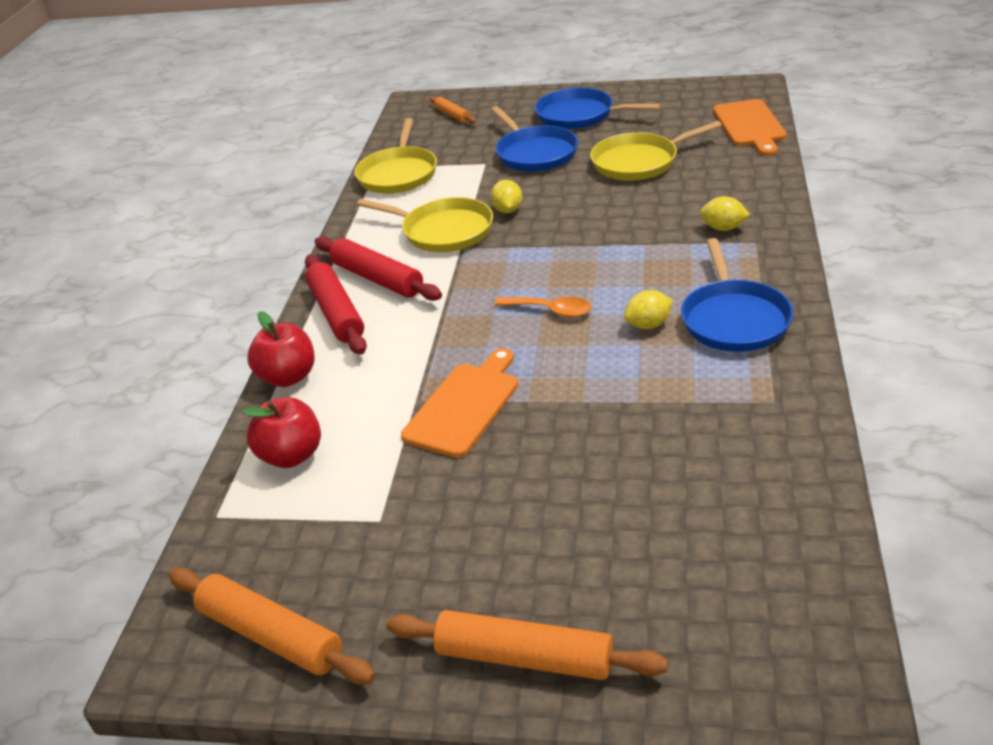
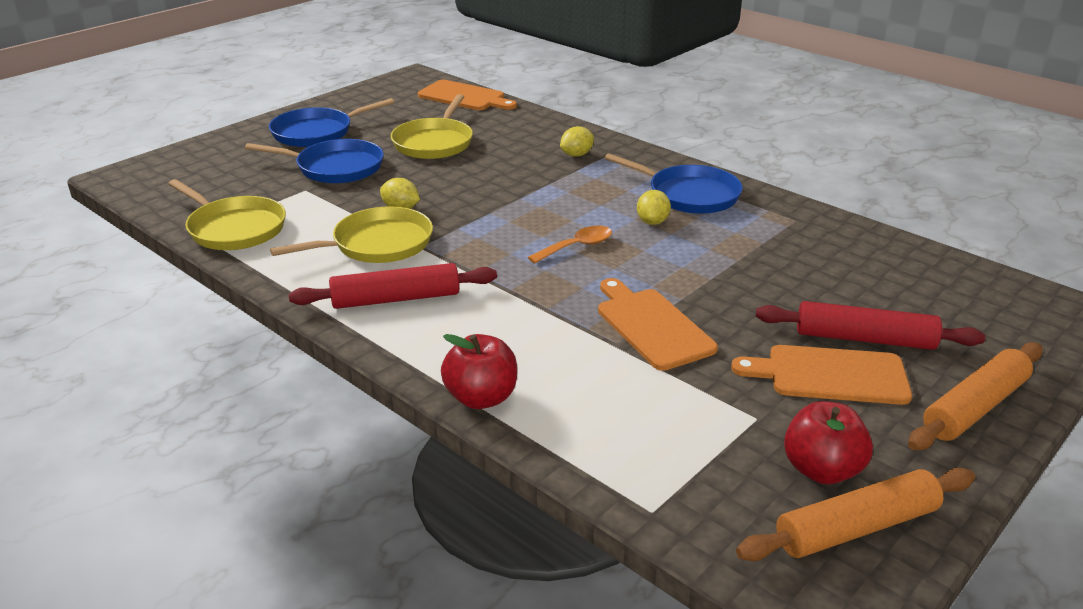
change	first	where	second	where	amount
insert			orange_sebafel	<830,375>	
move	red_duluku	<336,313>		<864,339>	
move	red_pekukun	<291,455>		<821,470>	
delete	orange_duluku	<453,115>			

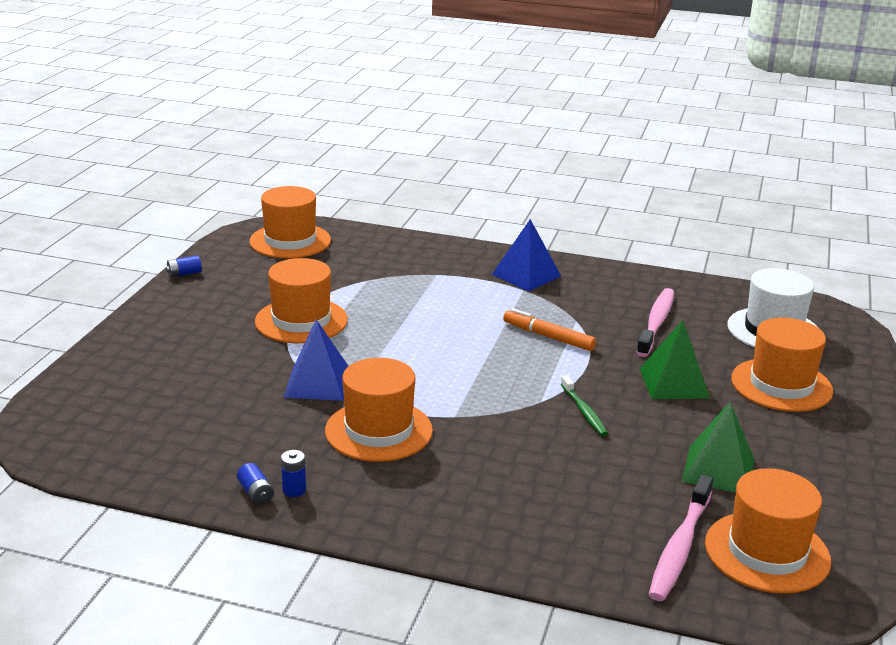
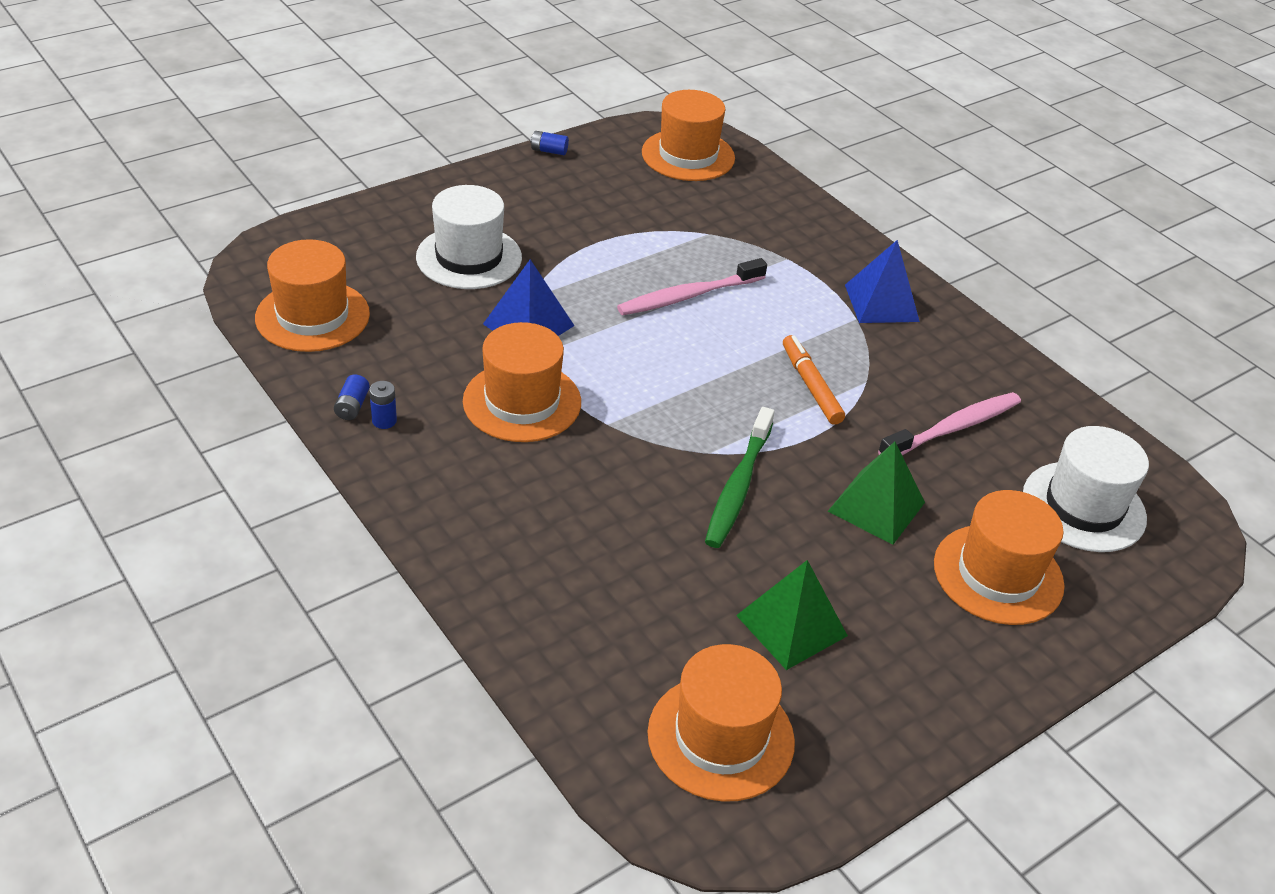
change	first	where	second	where	amount
move	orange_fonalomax	<301,321>		<312,316>	
insert			white_fonalomax	<469,257>	
move	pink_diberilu	<680,547>		<688,296>	
resize	green_diberilu	<584,411>		<738,486>	x1.63

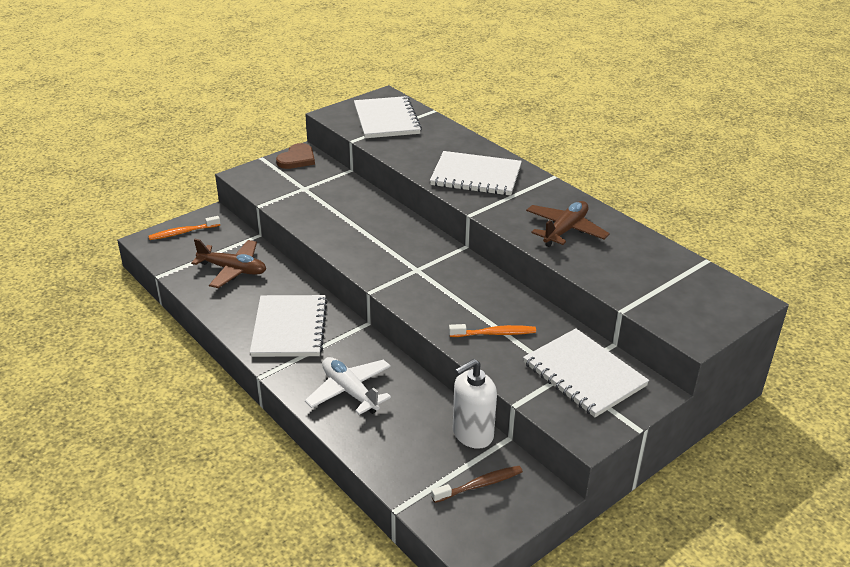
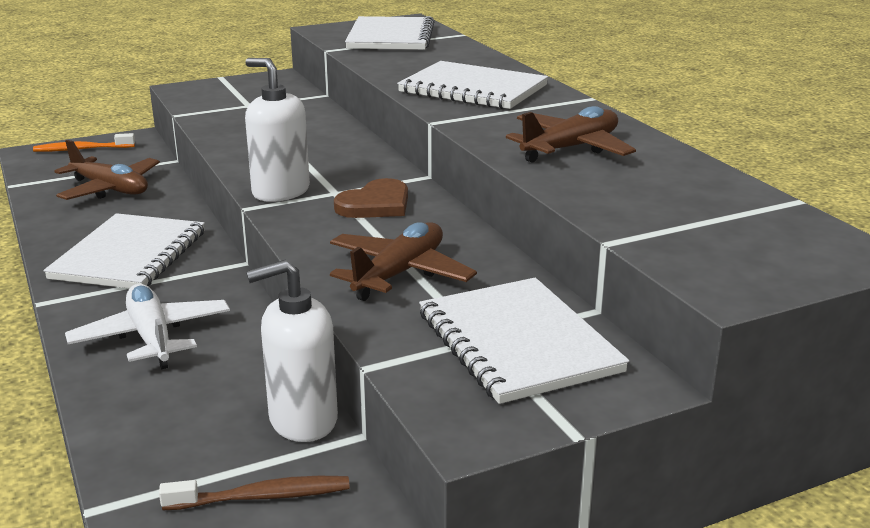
change	first	where	second	where	amount
insert			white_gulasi	<280,192>	
replace	orange_diberilu	<494,333>	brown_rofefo	<399,274>	
move	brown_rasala	<297,159>		<375,204>	

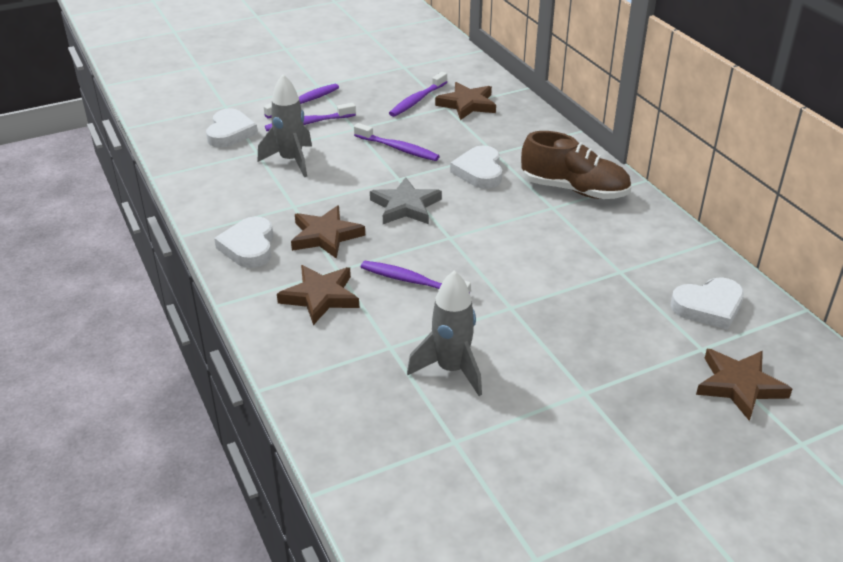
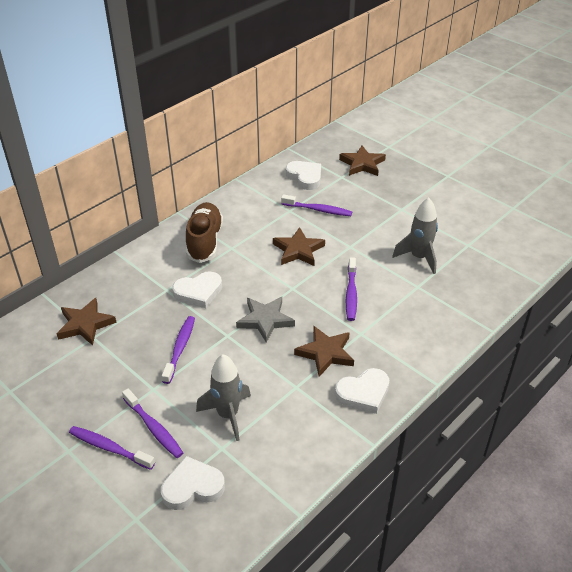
change	first	where	second	where	amount
move	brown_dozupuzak	<320,297>		<298,250>	
move	purple_diberilu	<417,100>		<318,210>	

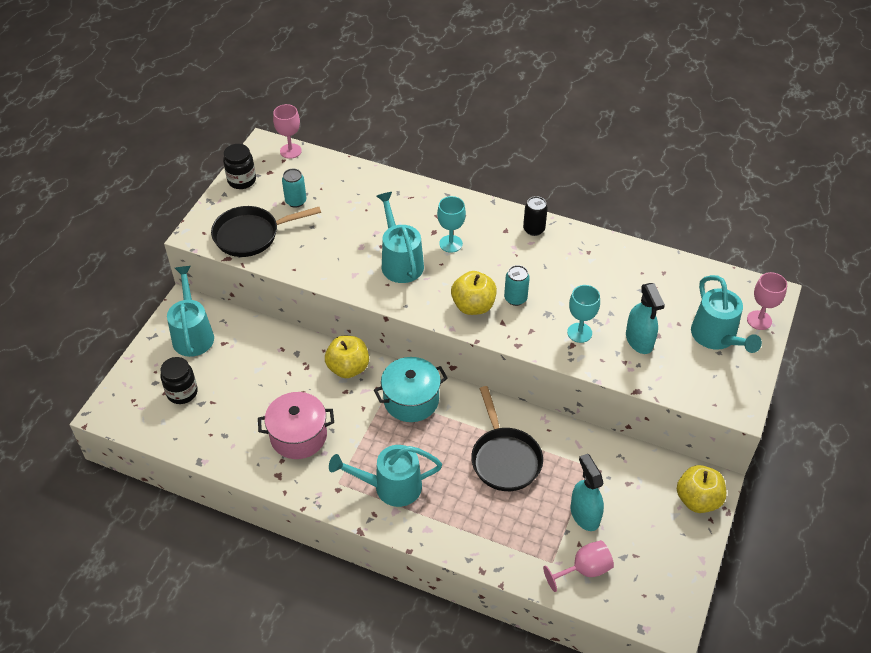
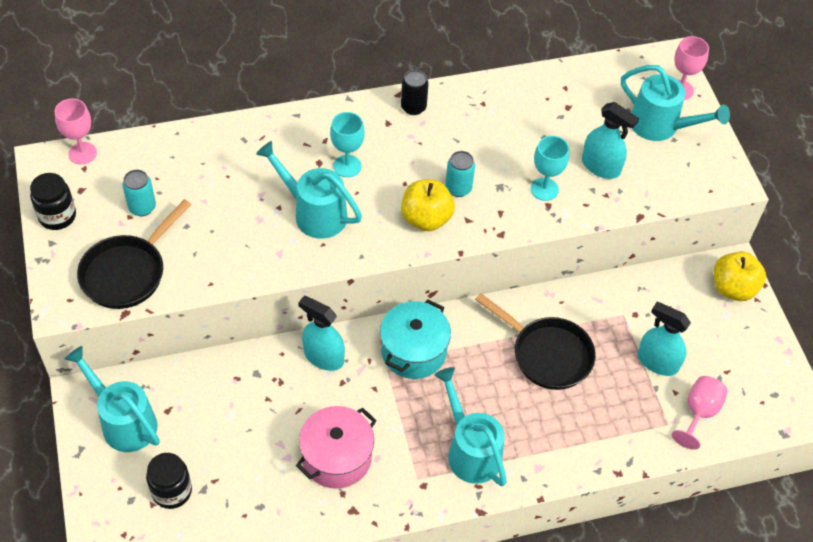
change	first	where	second	where	amount
replace	yellow_pekukun	<348,368>	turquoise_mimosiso	<323,357>	
rotate	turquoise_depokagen	<390,487>		<470,450>	105 degrees clockwise

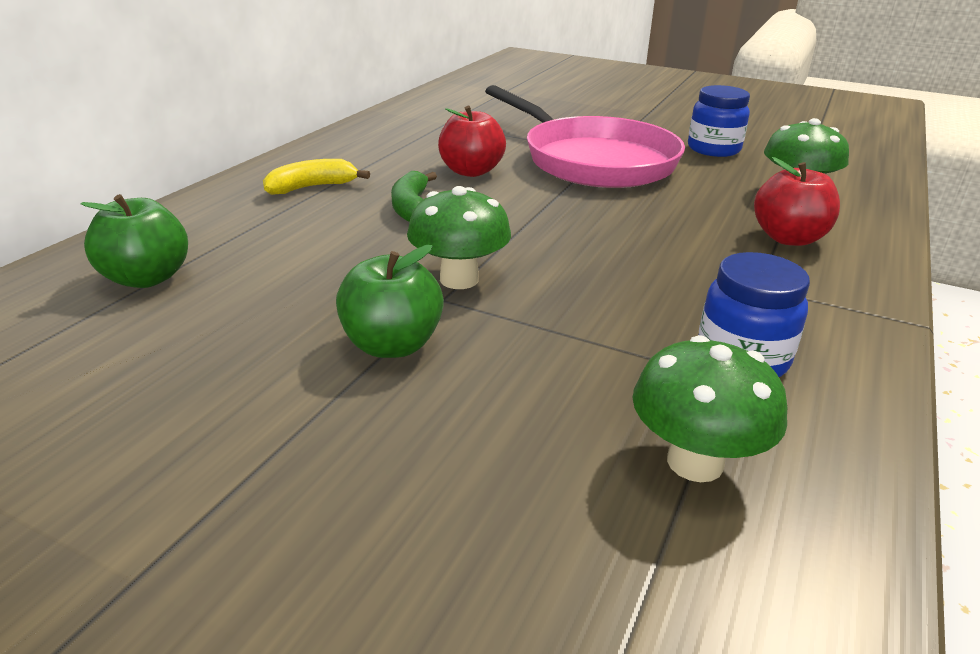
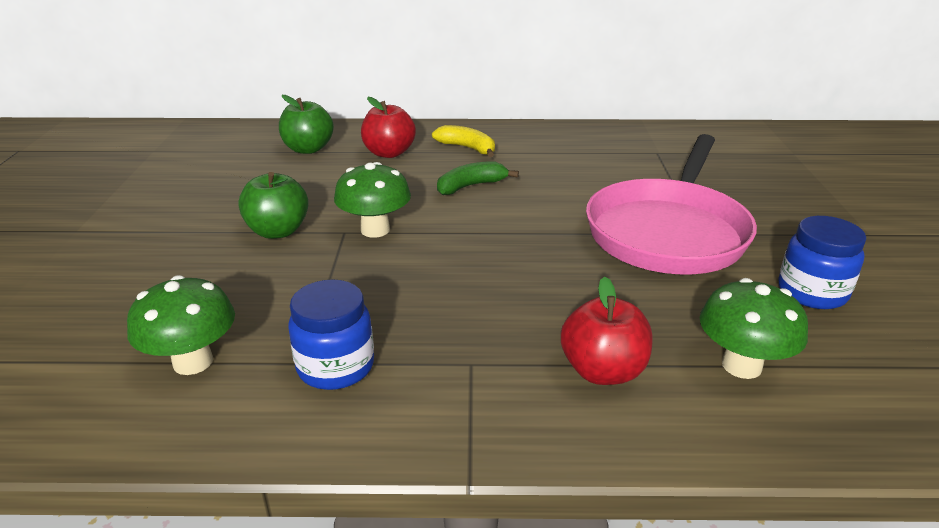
change	first	where	second	where	amount
move	red_pekukun	<471,171>		<389,153>	

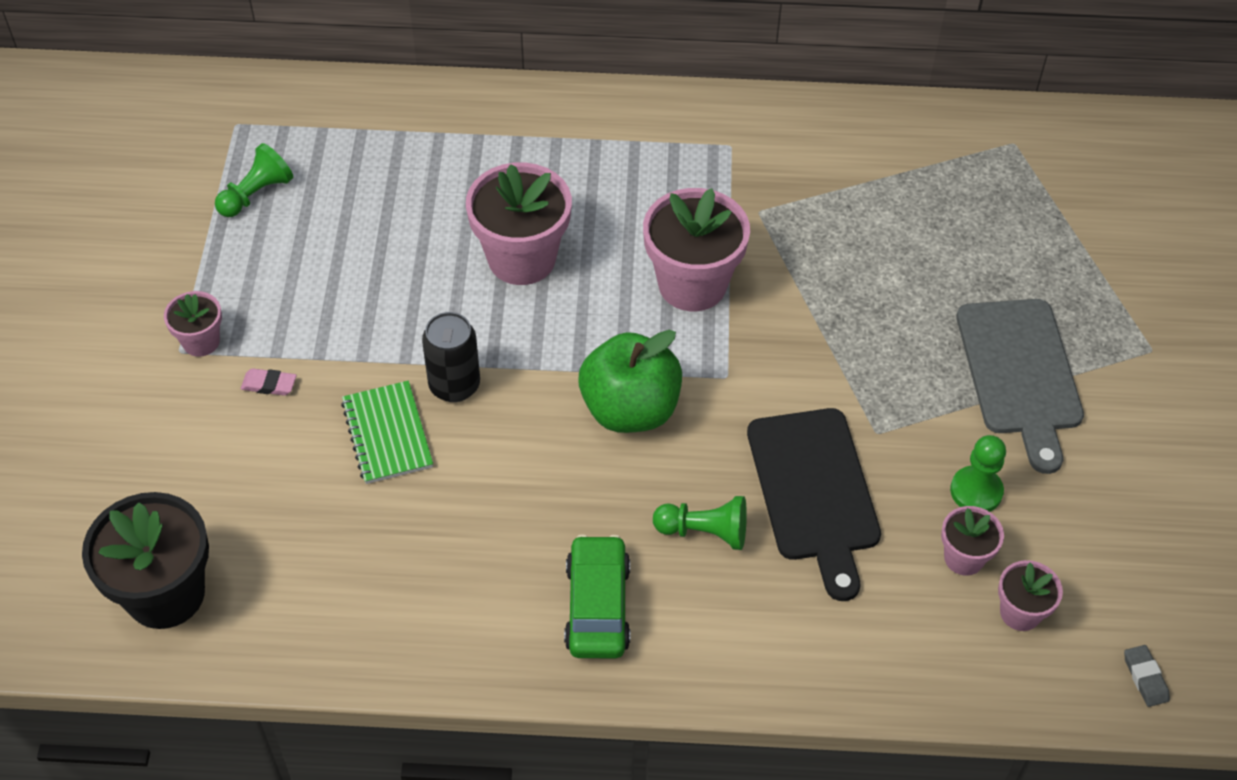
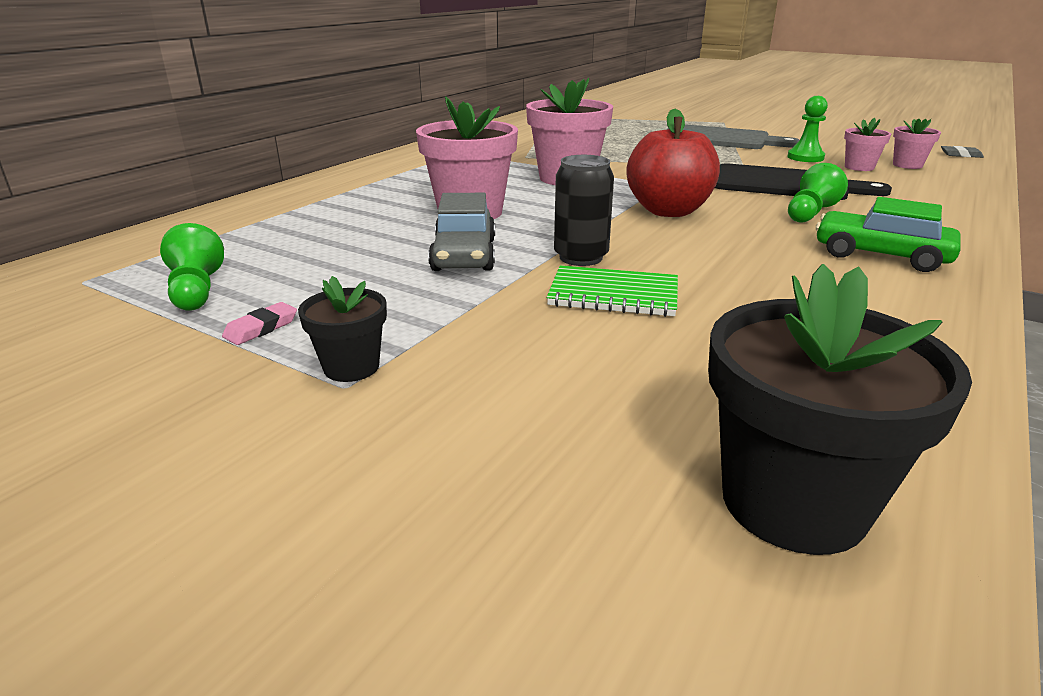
change	first	where	second	where	amount
move	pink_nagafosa	<269,384>		<261,328>	
recolor	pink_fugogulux	<201,341>	black_fugogulux	<351,367>	
insert			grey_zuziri	<464,255>	
recolor	green_pekukun	<630,409>	red_pekukun	<668,211>	

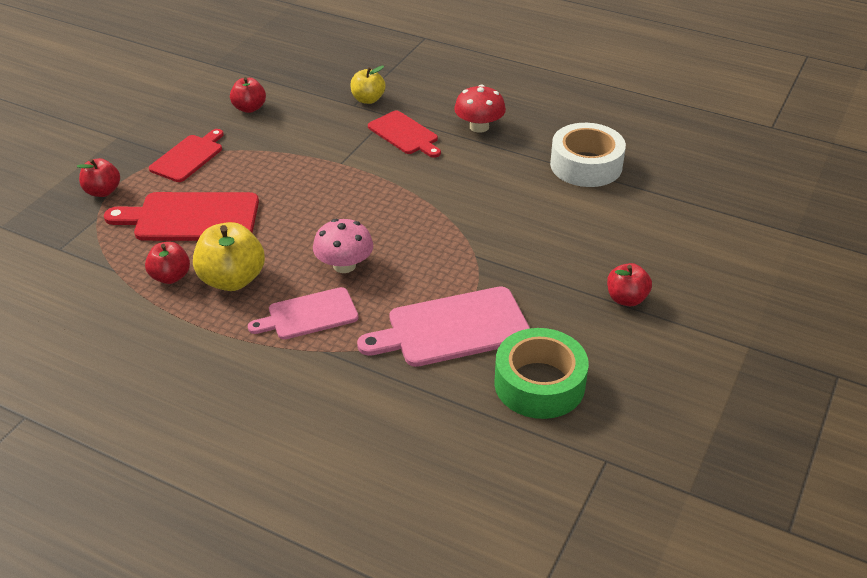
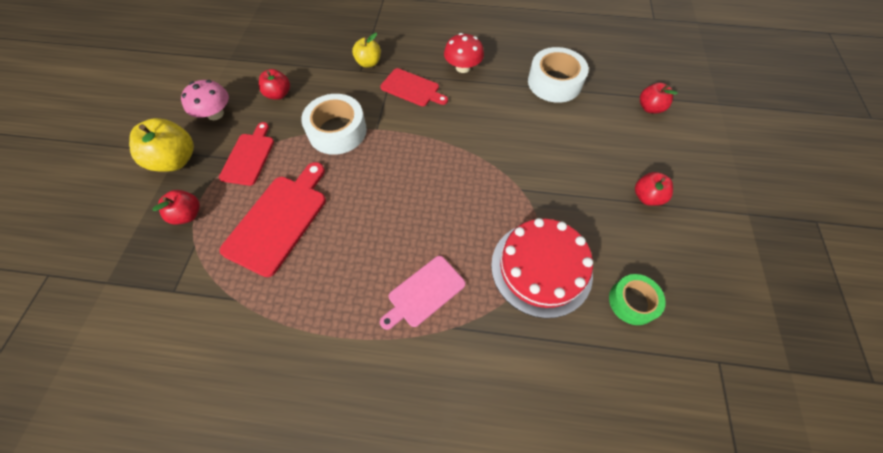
change	first	where	second	where	amount
move	yellow_pekukun	<232,279>		<176,160>	
move	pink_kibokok	<344,265>		<215,114>	
rotate	red_sebafel	<191,218>		<279,220>	135 degrees clockwise
insert			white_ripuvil	<337,131>	
replace	pink_sebafel	<452,328>	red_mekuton	<541,268>	
resize	green_ripuvil	<539,384>		<632,302>	x0.64
move	red_pekukun	<170,277>		<650,108>	

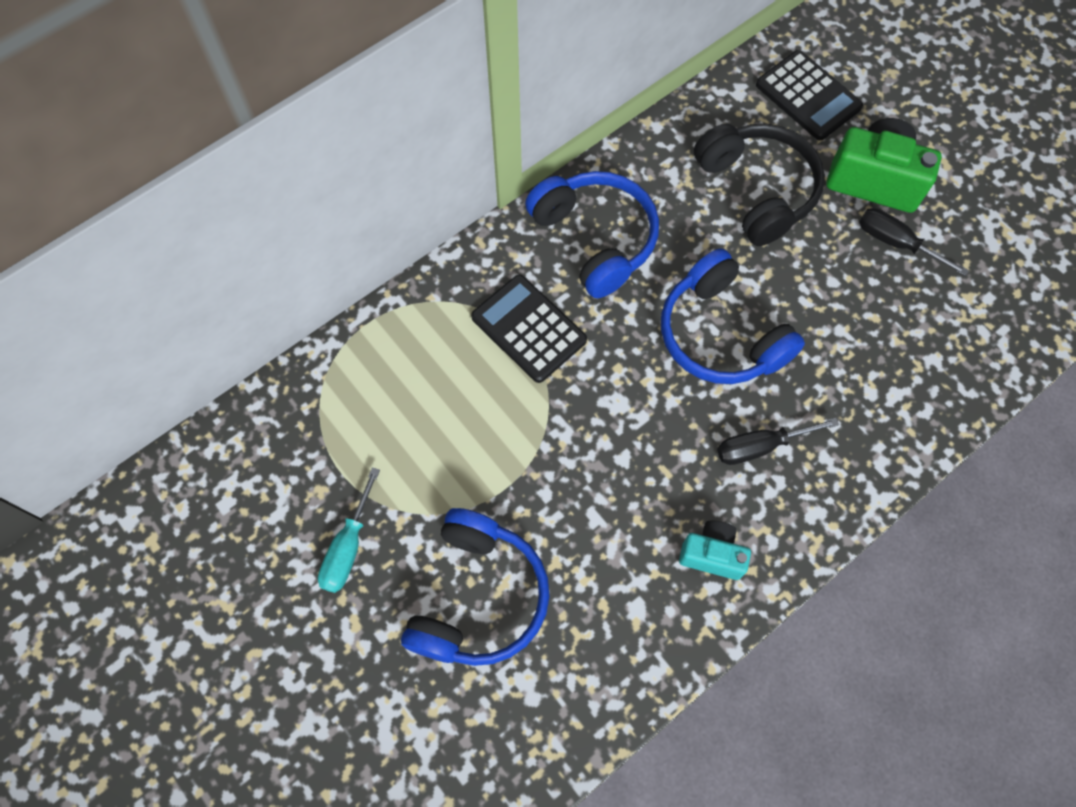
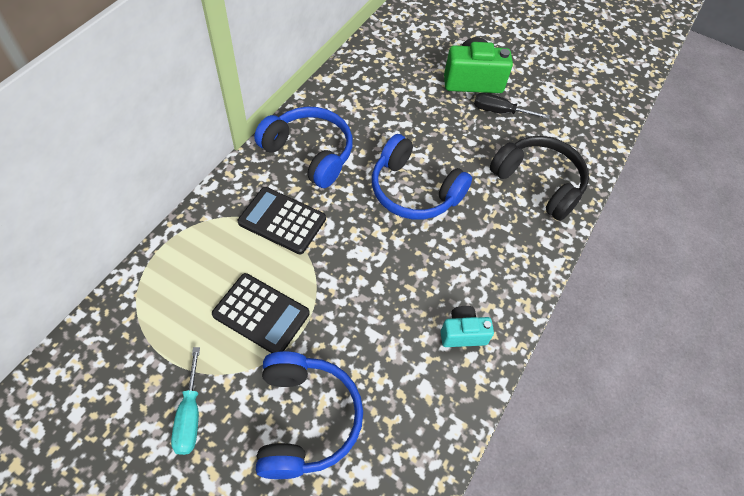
change	first	where	second	where	amount
move	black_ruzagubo	<808,96>		<261,314>	
move	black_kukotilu	<756,190>		<538,183>	
delete	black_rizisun	<760,446>			

